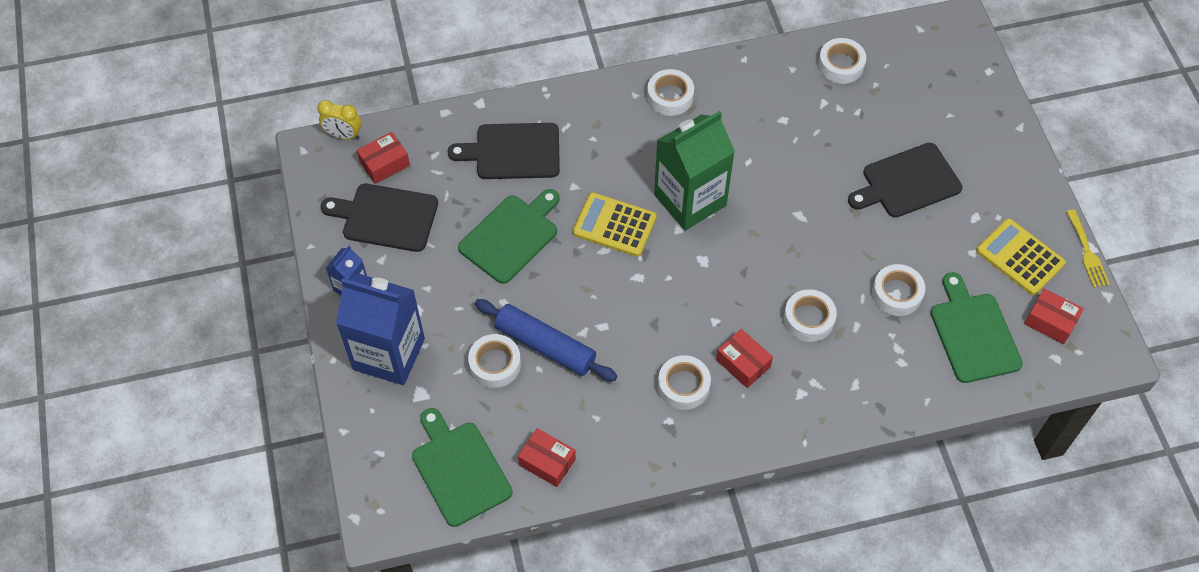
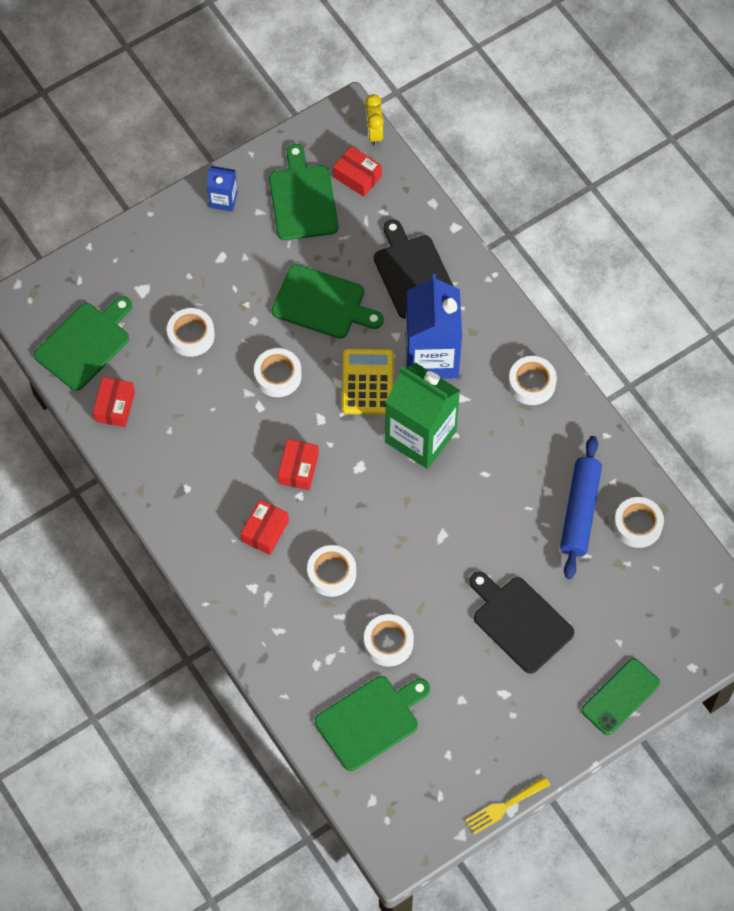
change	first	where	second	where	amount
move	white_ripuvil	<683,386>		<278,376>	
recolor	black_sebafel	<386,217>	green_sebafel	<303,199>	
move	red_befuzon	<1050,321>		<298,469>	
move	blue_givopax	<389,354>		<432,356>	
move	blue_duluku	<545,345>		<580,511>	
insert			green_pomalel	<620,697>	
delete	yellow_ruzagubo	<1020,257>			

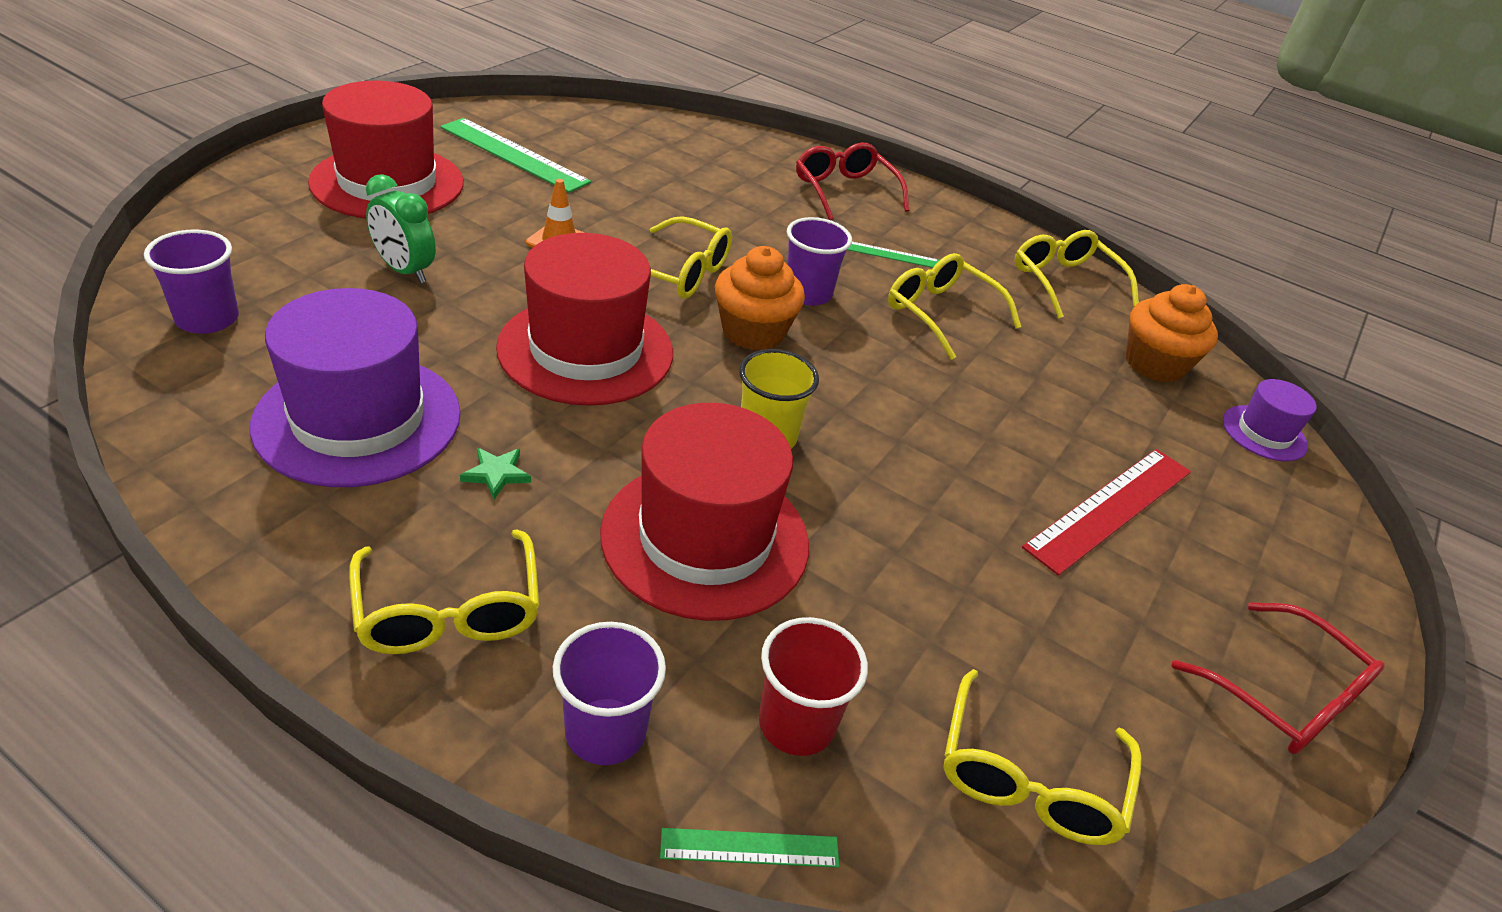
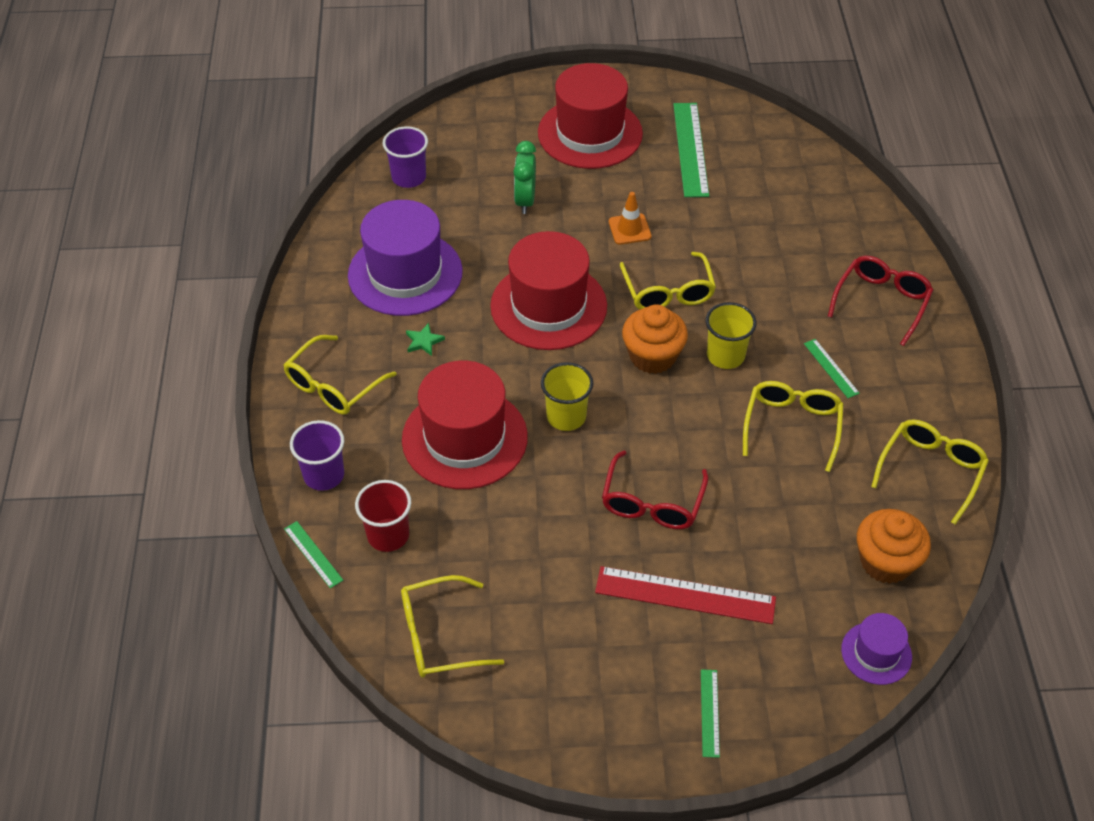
change	first	where	second	where	amount
move	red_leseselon	<1285,696>		<652,503>	
insert			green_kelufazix	<710,712>	
recolor	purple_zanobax	<807,293>	yellow_zanobax	<725,356>	

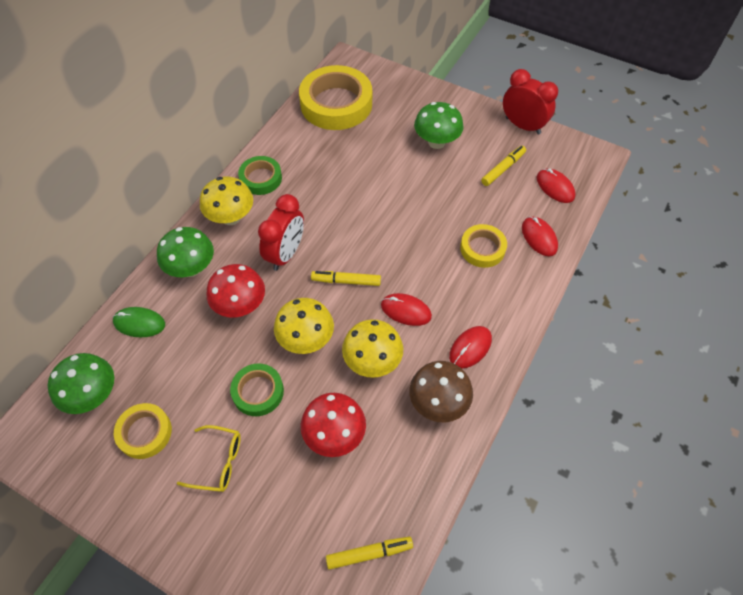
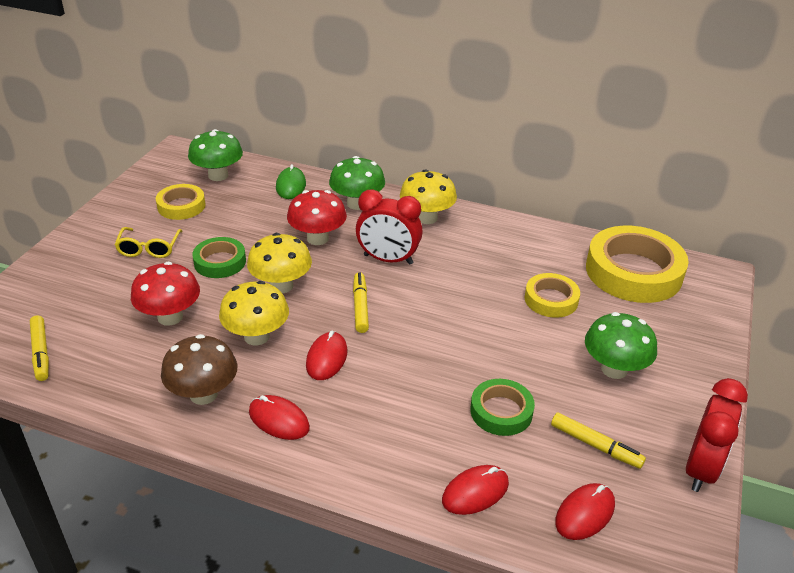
change	first	where	second	where	amount
move	green_ripuvil	<261,178>		<501,411>	
move	yellow_ripuvil	<482,248>		<551,299>	

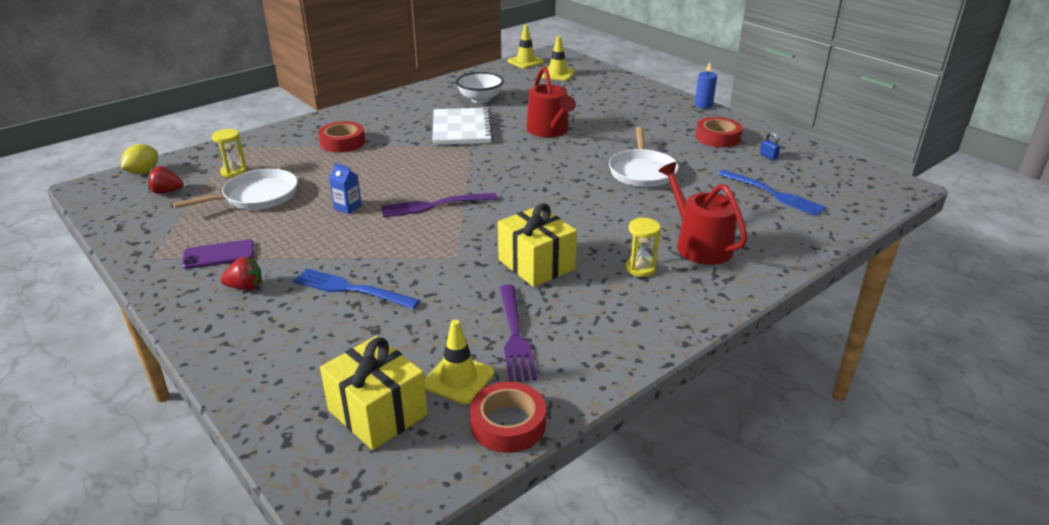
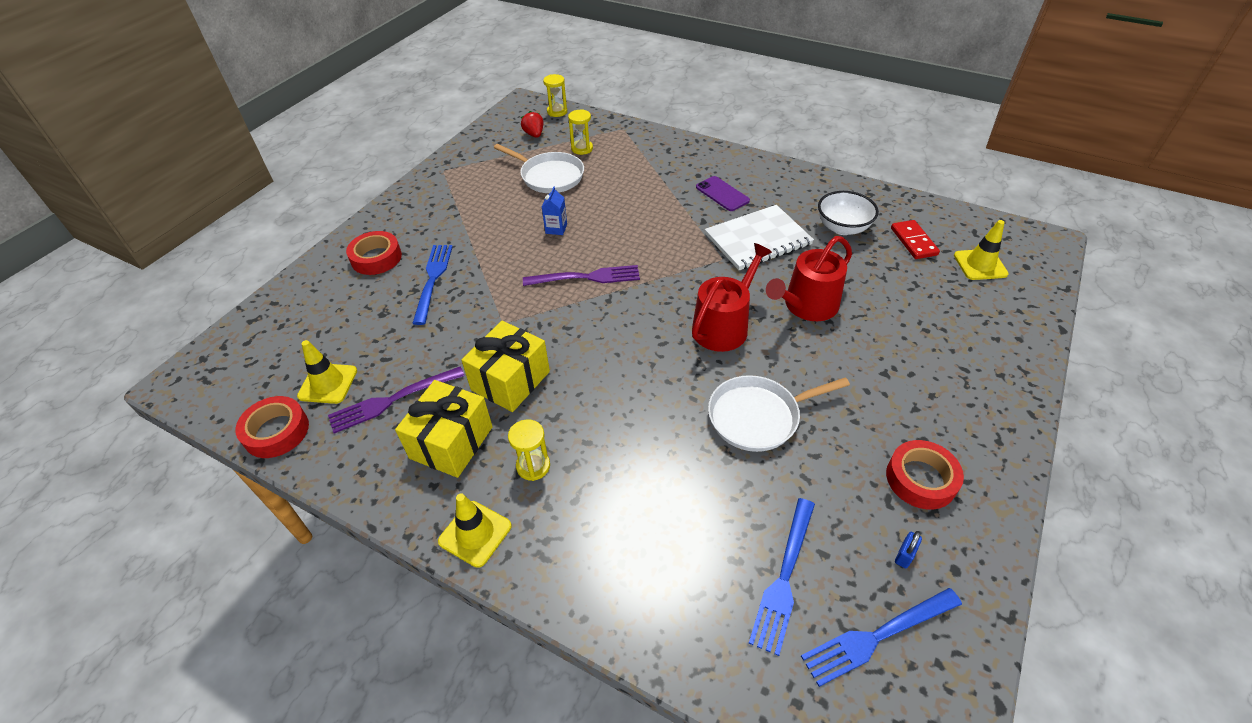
change	first	where	second	where	amount
move	red_ripuvil	<342,142>		<376,258>	
move	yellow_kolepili	<377,412>		<451,442>	
move	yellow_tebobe	<525,62>		<475,533>	
rotate	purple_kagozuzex	<434,205>		<586,277>	120 degrees clockwise
replace	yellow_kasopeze	<143,172>	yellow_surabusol	<557,112>	
move	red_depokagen	<699,245>		<724,326>	
move	purple_pomalel	<218,255>		<722,194>	
insert			blue_kagozuzex	<877,636>	
insert			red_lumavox	<913,241>	
delete	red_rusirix	<245,287>			
delete	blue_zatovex	<703,105>			

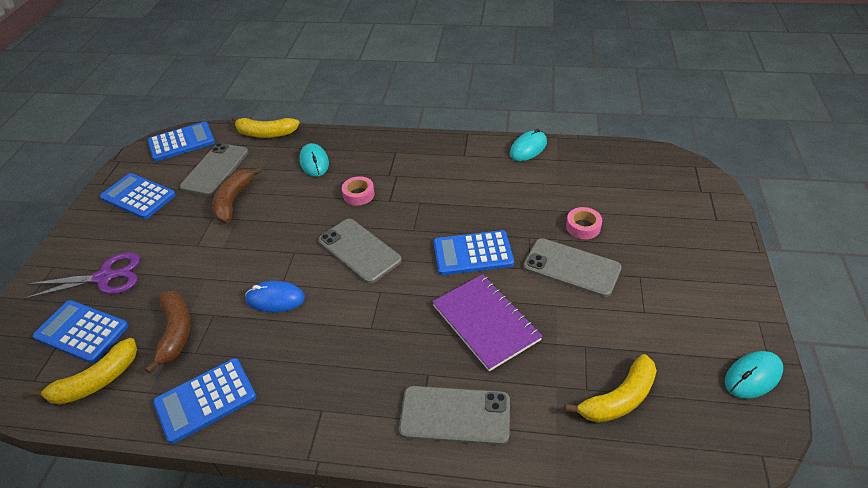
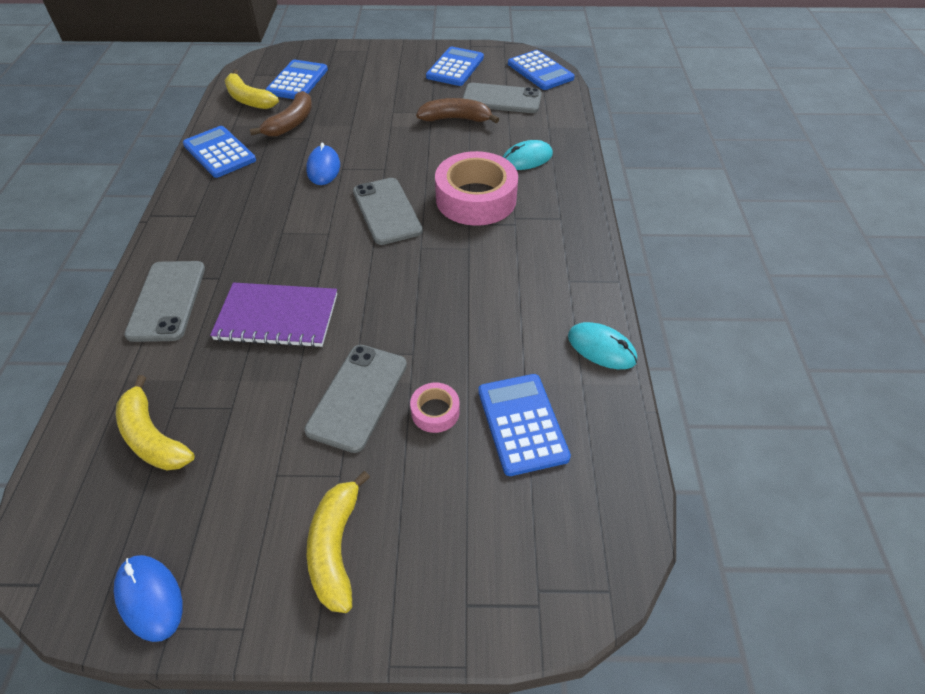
change	first	where	second	where	amount
recolor	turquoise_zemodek	<753,376>	blue_zemodek	<149,598>	
rotate	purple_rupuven	<485,322>		<277,317>	45 degrees clockwise
rotate	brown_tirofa	<175,332>		<291,123>	45 degrees counterclockwise
move	yellow_tirofa	<266,133>		<336,547>	
rotate	grey_pomalel	<359,250>		<387,211>	60 degrees counterclockwise
resize	pink_ripuvil	<358,194>		<476,199>	x2.22
move	blue_ruzagubo	<473,253>		<522,424>	
delete	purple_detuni	<105,277>			

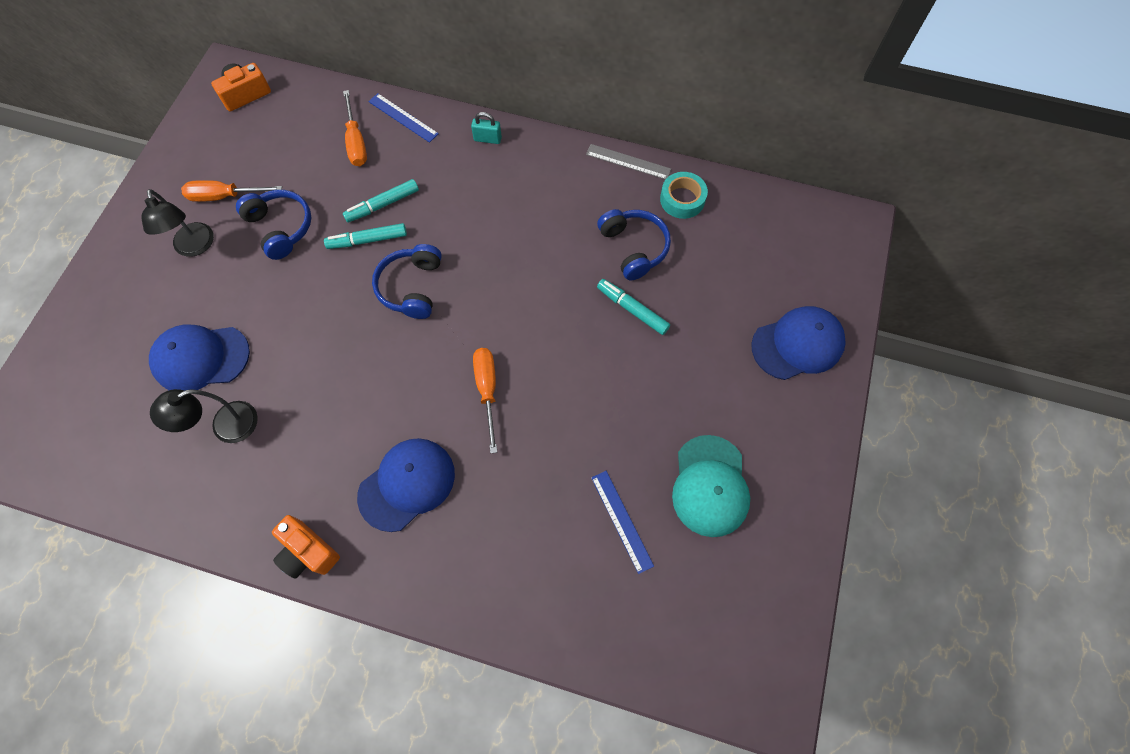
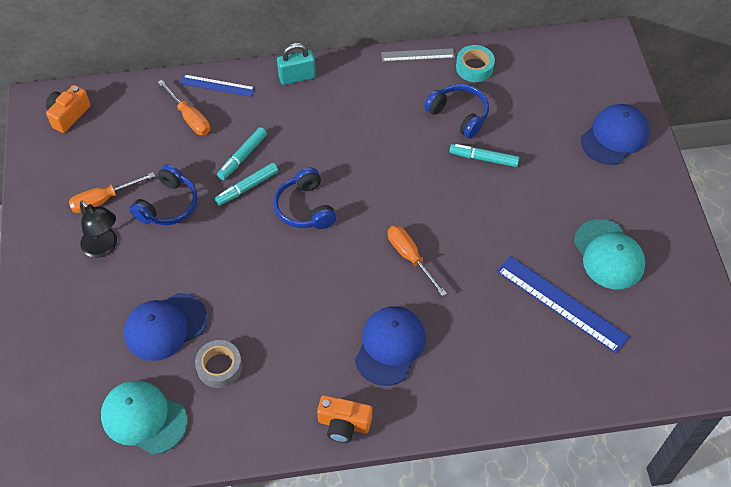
change	first	where	second	where	amount
insert			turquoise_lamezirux	<144,418>	
rotate	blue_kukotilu	<281,227>		<168,205>	90 degrees clockwise
replace	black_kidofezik	<225,426>	grey_ripuvil	<219,367>	
resize	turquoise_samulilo	<487,139>		<297,77>	x1.51
resize	blue_kelufazix	<621,521>		<561,303>	x1.69

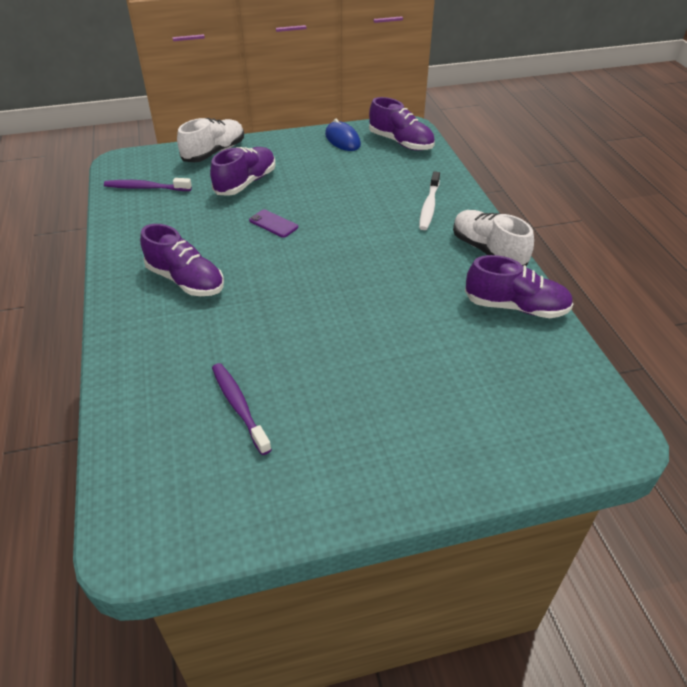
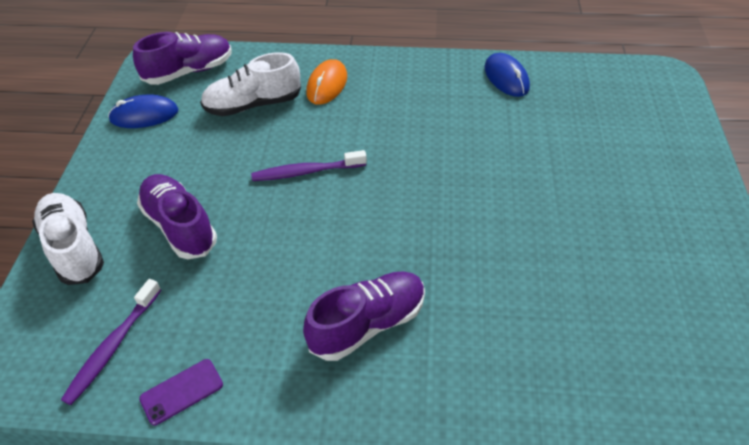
change	first	where	second	where	amount
move	purple_pomalel	<273,224>		<181,391>	
move	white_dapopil	<488,251>		<253,105>	
move	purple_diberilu	<239,407>		<307,172>	
replace	white_diberilu	<429,206>	orange_zemodek	<327,85>	
replace	purple_dapopil	<516,307>	blue_zemodek	<506,78>	

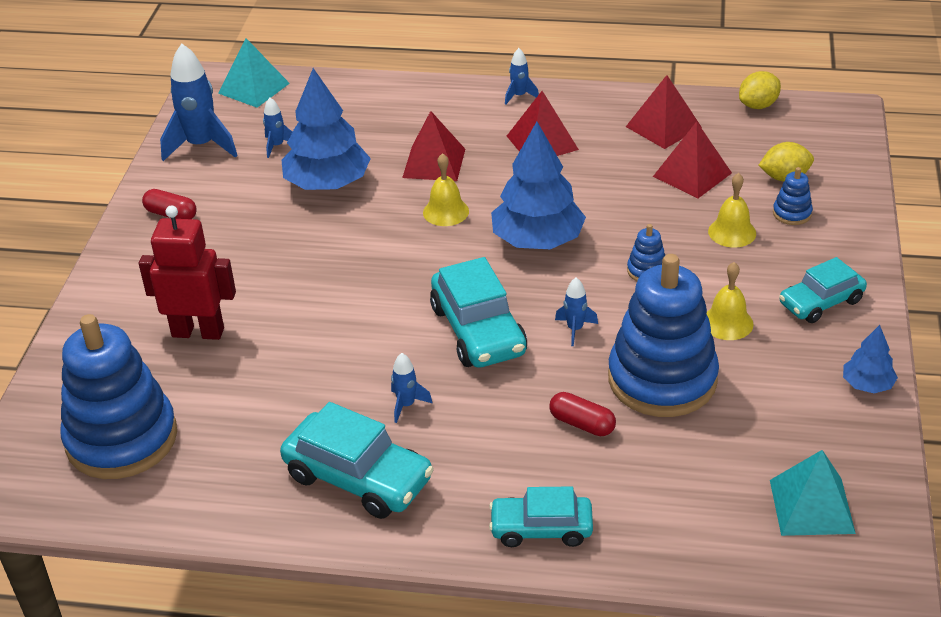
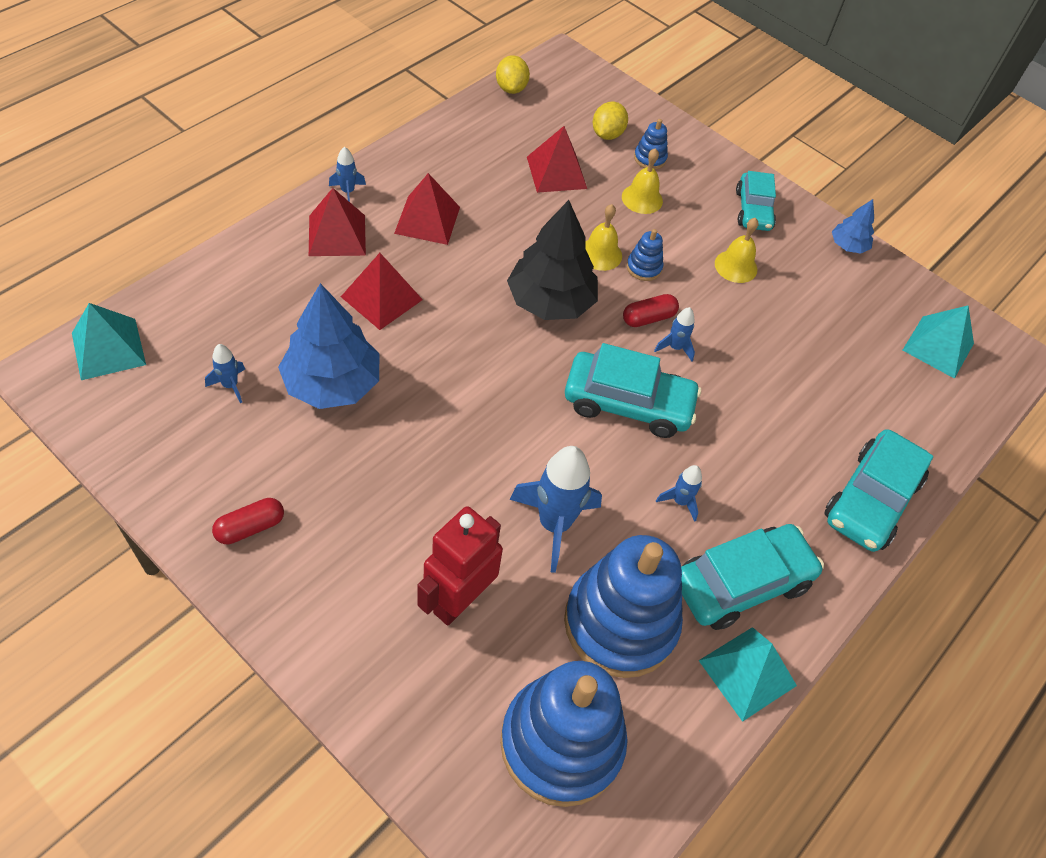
change	first	where	second	where	amount
move	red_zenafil	<663,127>		<337,235>	
recolor	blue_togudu	<537,240>	black_togudu	<550,301>	
move	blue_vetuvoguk	<201,146>		<554,524>	
move	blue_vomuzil	<662,379>		<620,623>	
move	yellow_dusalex	<446,211>		<600,254>	
move	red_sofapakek	<582,424>		<648,318>	
insert			turquoise_zenafil	<747,673>	
resize	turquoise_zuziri	<541,529>		<871,500>	x1.54

